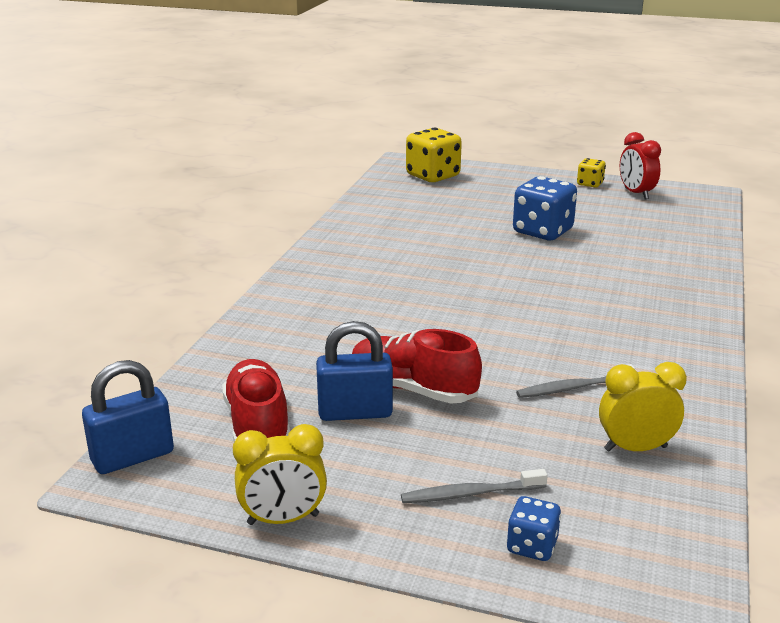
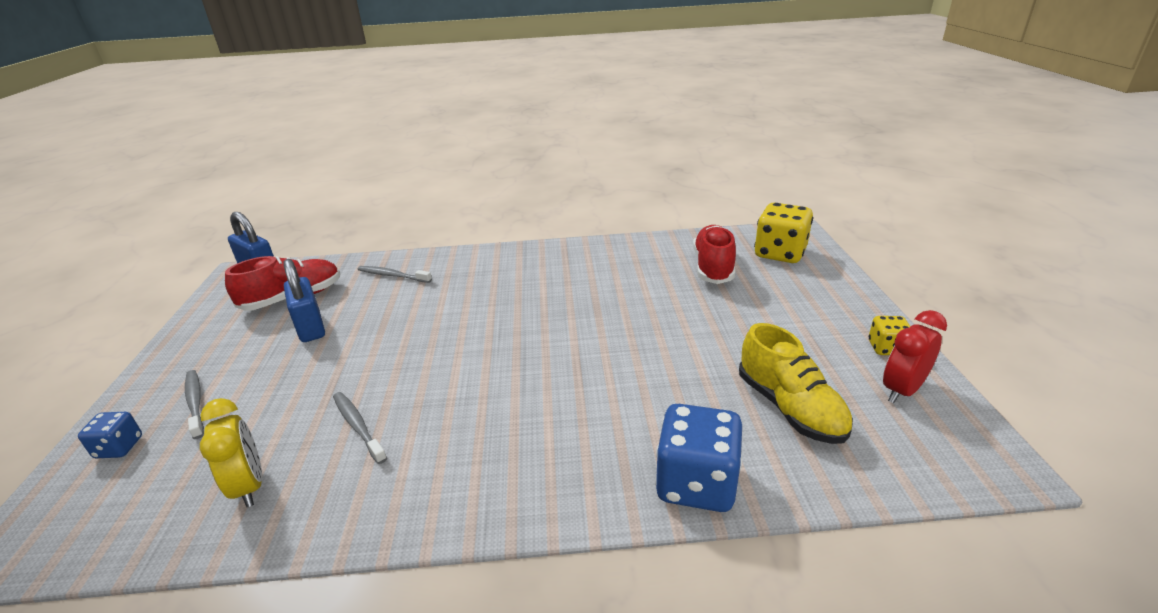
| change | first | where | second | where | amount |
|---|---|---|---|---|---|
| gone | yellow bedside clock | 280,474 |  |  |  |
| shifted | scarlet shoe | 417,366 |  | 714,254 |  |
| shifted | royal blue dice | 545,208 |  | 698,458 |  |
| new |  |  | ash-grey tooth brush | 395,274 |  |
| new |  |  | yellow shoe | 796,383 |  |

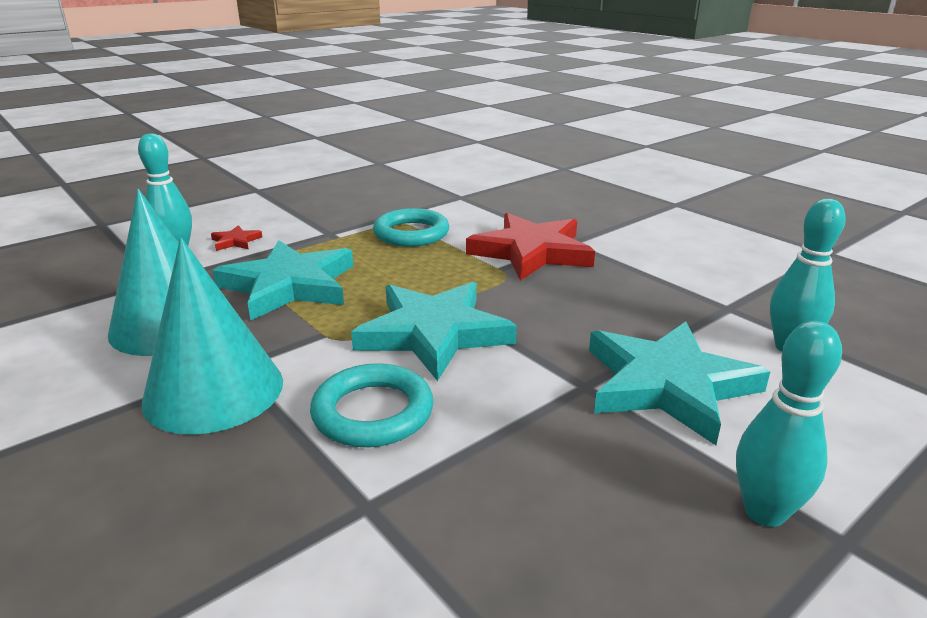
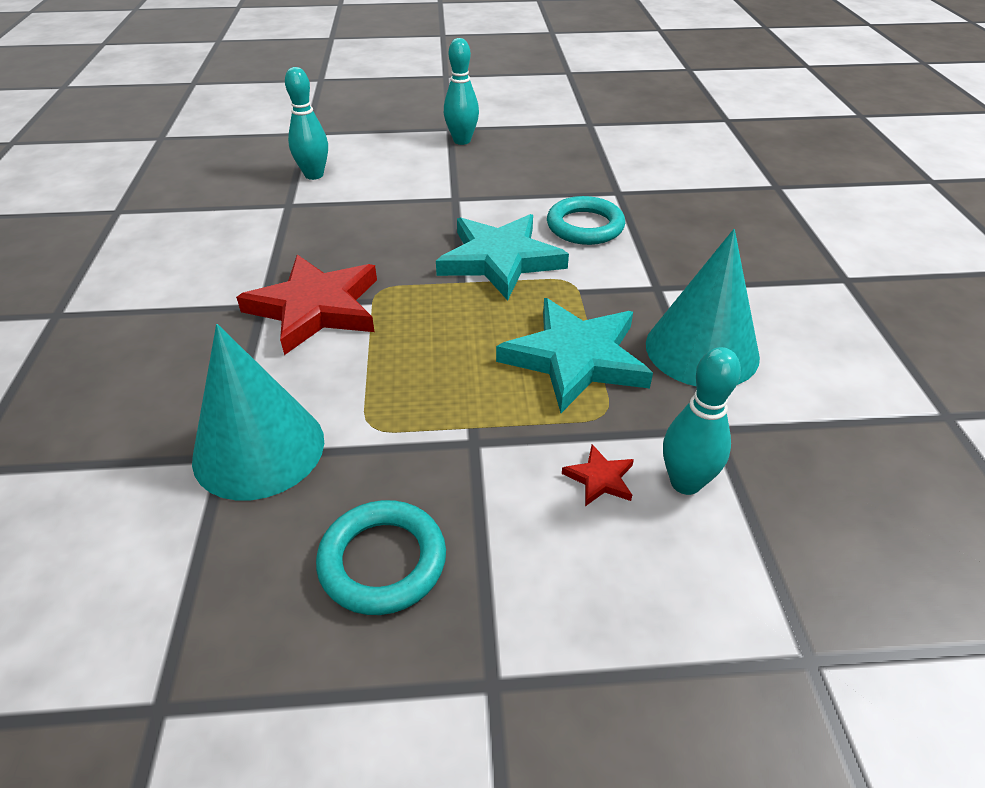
| change | first | where | second | where | amount |
|---|---|---|---|---|---|
| shifted | aqua solid cone | 212,336 |  | 258,412 |  |
| shifted | aqua hoop | 411,227 |  | 381,557 |  |
| gone | aqua five-pointed star | 679,383 |  |  |  |

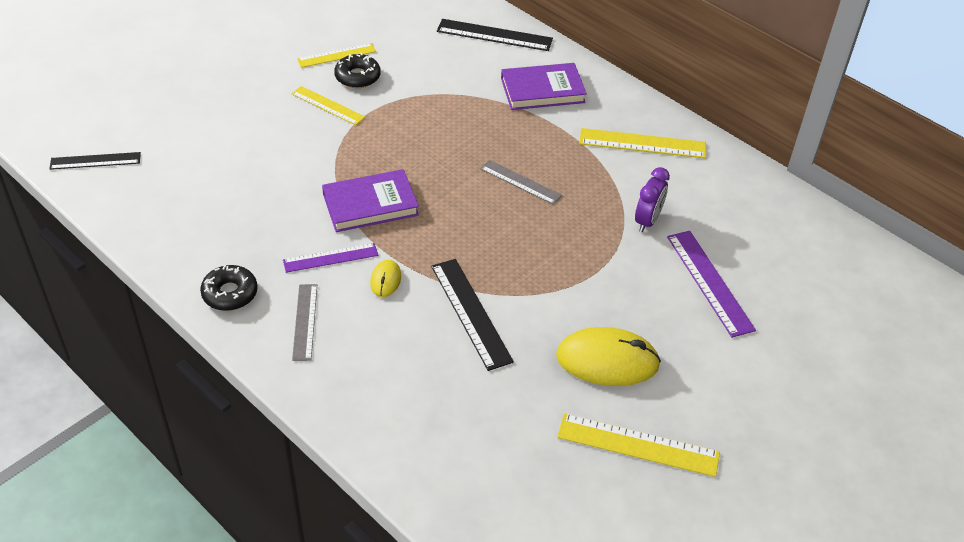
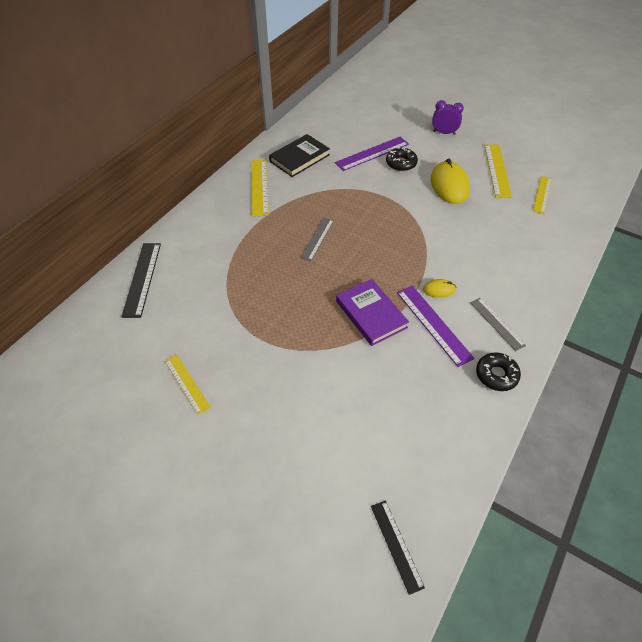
| change | first | where | second | where | amount |
|---|---|---|---|---|---|
| scaled | purple measuring stick | 330,258 |  | 435,326 | x1.51 |
| shifted | yellow measuring stick | 328,105 |  | 542,195 |  |
| rotated | ash-grey measuring stick | 304,322 |  | 498,324 | 75 degrees clockwise |
| shifted | jet-black doughnut | 357,70 |  | 402,159 |  |
| gone | jet-black measuring stick | 472,315 |  |  |  |
| gone | purple book | 544,86 |  |  |  |
| shifted | purple bedside clock | 652,199 |  | 448,117 |  |
| new |  |  | jet-black book | 299,155 |  |

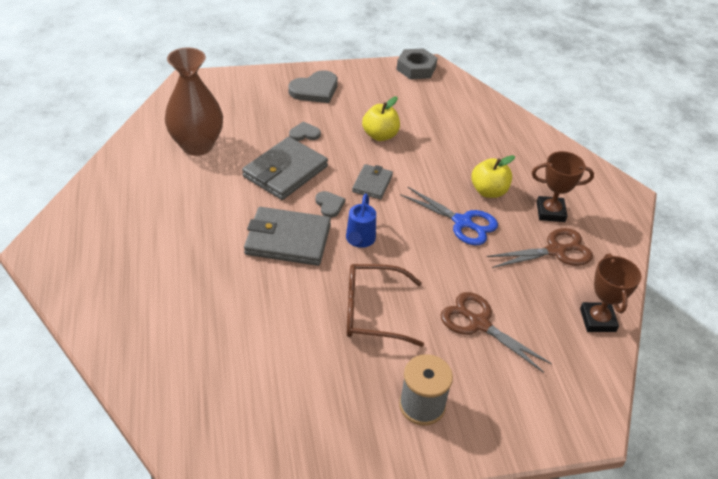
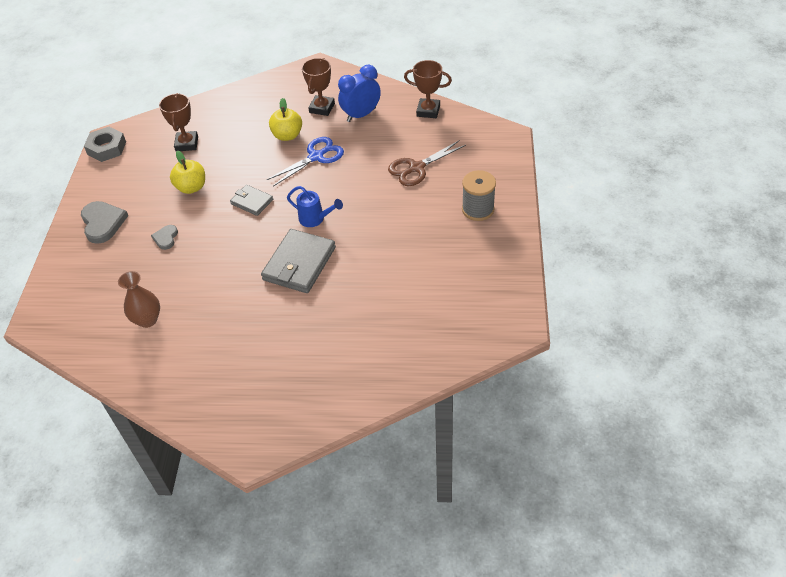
| change | first | where | second | where | amount |
|---|---|---|---|---|---|
| scaled | dark brown tall vase | 194,101 |  | 139,299 | x0.61 |
| gone | ash-grey billfold | 285,168 |  |  |  |
| gone | ash-grey love heart | 330,204 |  |  |  |
| gone | dark brown glasses | 385,305 |  |  |  |
| swapped | dark brown pair of scissors | 540,248 | royal blue bedside clock | 359,93 |  |
| new |  |  | dark brown trophy | 178,122 |  |

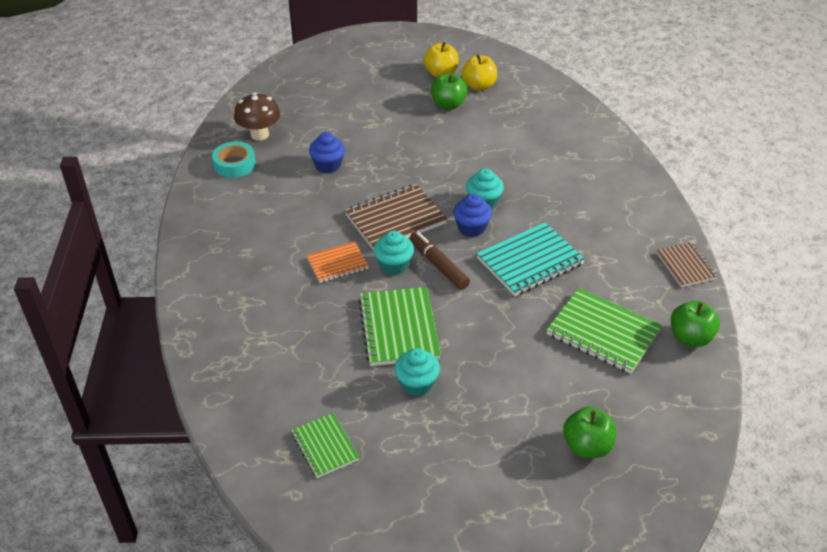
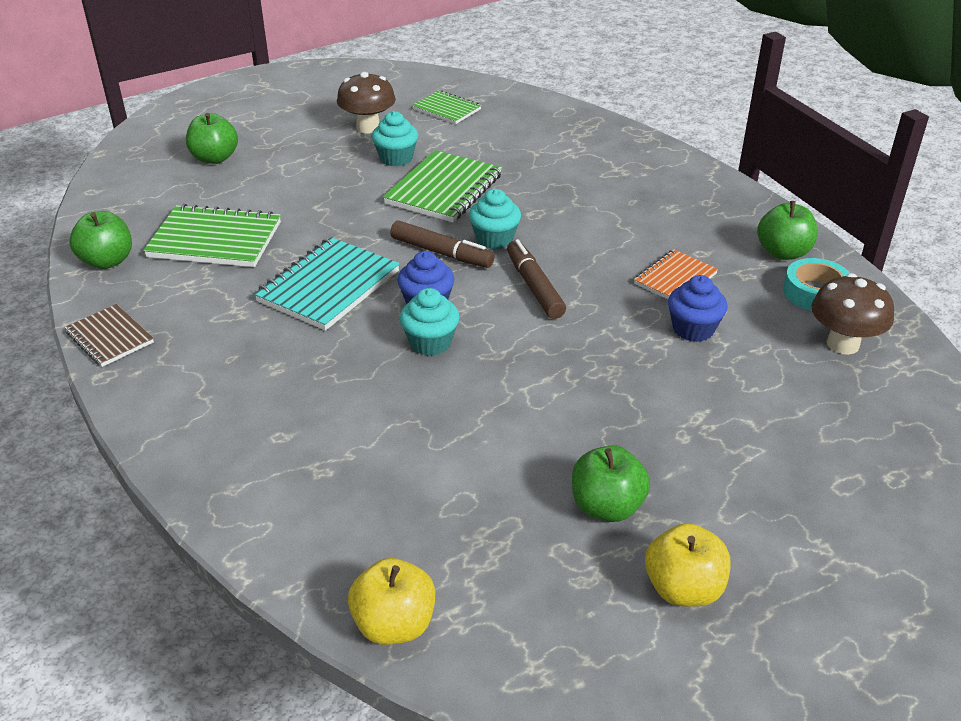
| change | first | where | second | where | amount |
|---|---|---|---|---|---|
| shifted | bright orange notepad | 337,262 |  | 676,274 |  |
| swapped | dark brown notepad | 396,217 | dark brown marker pen | 536,279 |  |
| rotated | emerald notepad | 399,326 |  | 442,186 | 60 degrees clockwise |
| shifted | yellow apple | 479,73 |  | 391,601 |  |
| new |  |  | dark brown fungus | 366,102 |  |
| new |  |  | emerald apple | 787,230 |  |

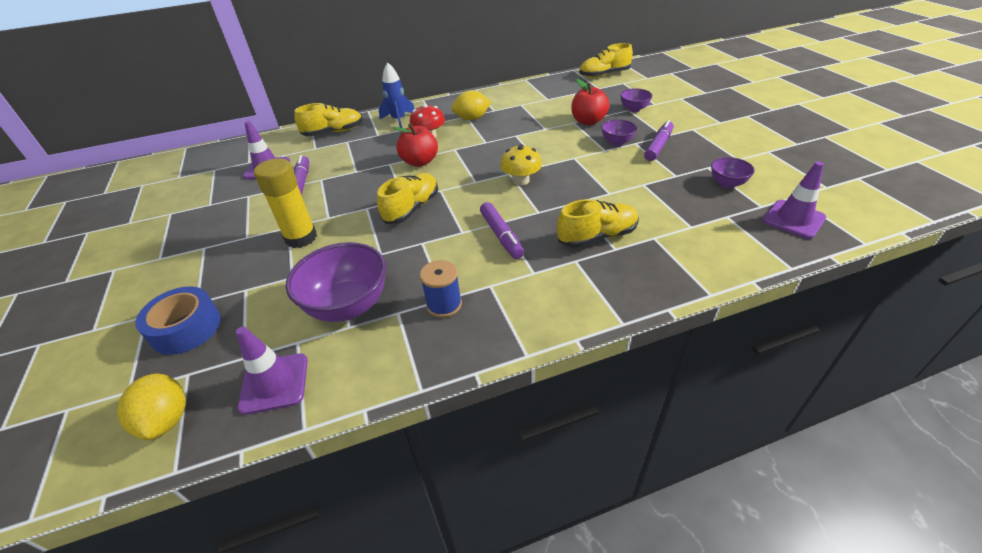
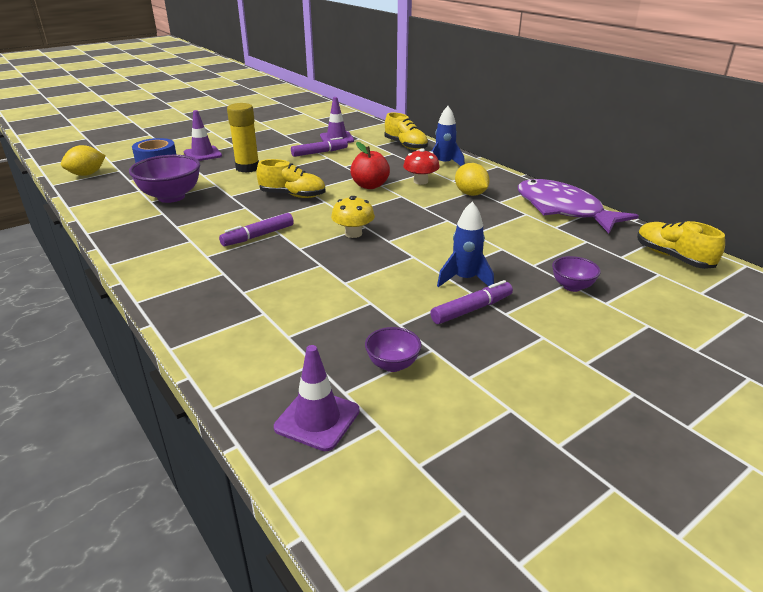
| change | first | where | second | where | amount |
|---|---|---|---|---|---|
| shifted | purple safety cone | 272,371 |  | 203,135 |  |
| gone | royal blue spool | 441,289 |  |  |  |
| gone | yellow shoe | 598,223 |  |  |  |
| gone | scarlet apple | 590,102 |  |  |  |
| swapped | purple bowl | 619,132 | royal blue toy rocket | 465,244 |  |
| rotated | purple marker pen | 659,140 |  | 471,302 | 45 degrees counterclockwise |
| new |  |  | purple toy fish | 578,206 |  |

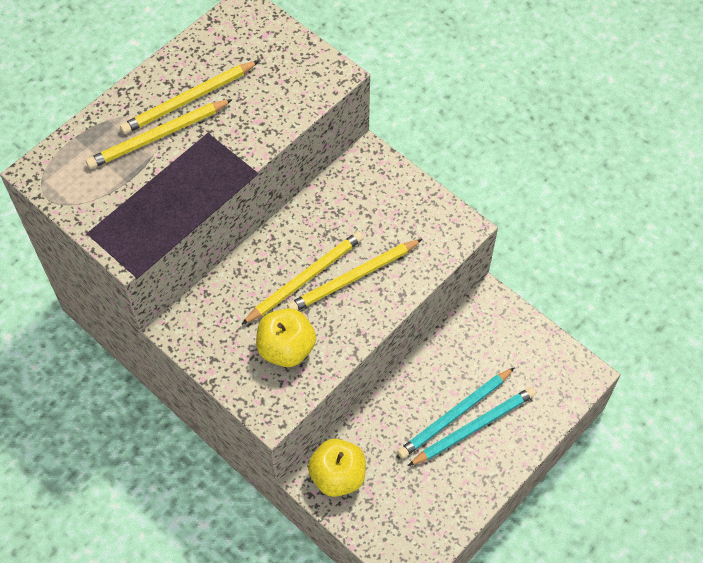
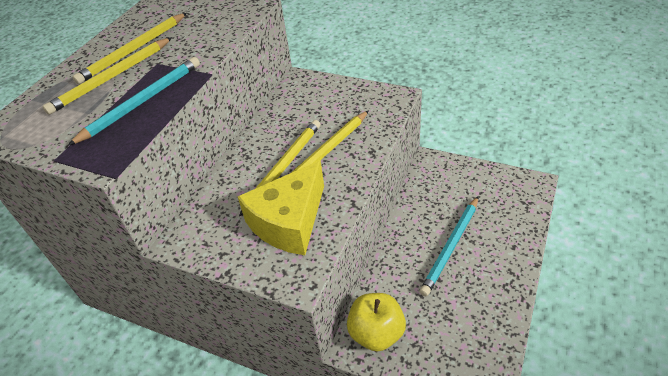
| change | first | where | second | where | amount |
|---|---|---|---|---|---|
| swapped | yellow apple | 286,337 | yellow piece of cheese | 281,207 |  |
| shifted | aqua pencil | 472,426 |  | 133,101 |  |

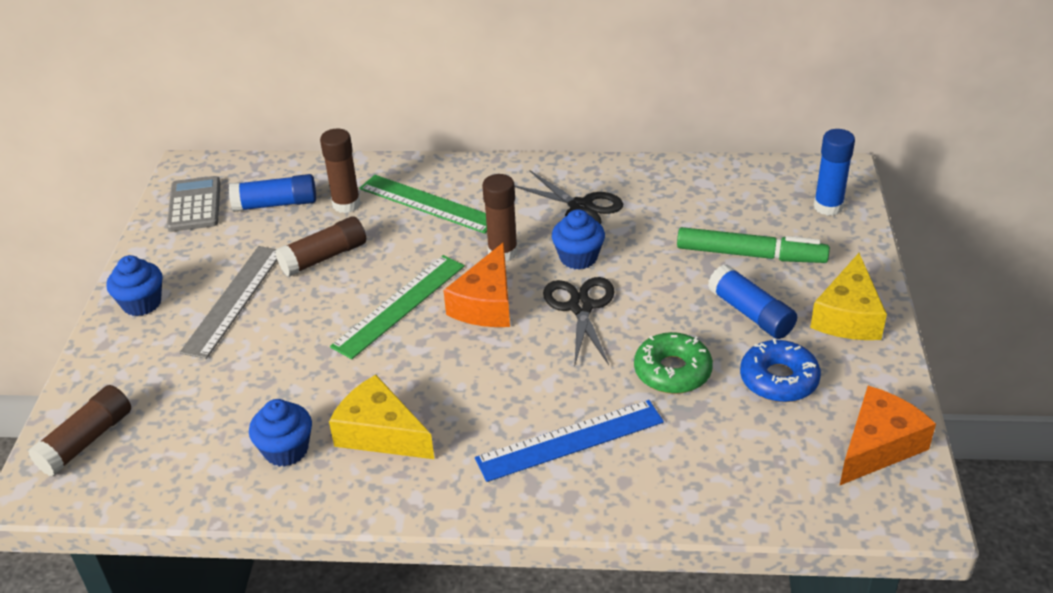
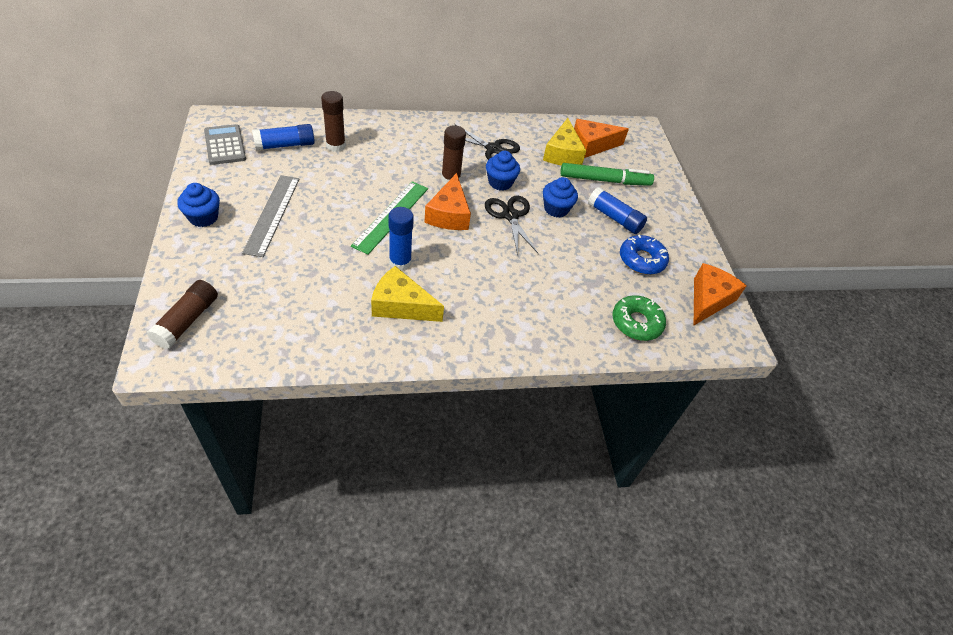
| change | first | where | second | where | amount |
|---|---|---|---|---|---|
| shifted | royal blue fairy cake | 280,433 |  | 560,197 |  |
| gone | dark brown glue stick | 320,246 |  |  |  |
| gone | emerald measuring stick | 423,204 |  |  |  |
| gone | royal blue measuring stick | 569,441 |  |  |  |
| shifted | emerald doughnut | 673,363 |  | 639,318 |  |
| shifted | yellow piece of cheese | 848,296 |  | 565,141 |  |
| shifted | royal blue glue stick | 834,172 |  | 401,239 |  |
| new |  |  | bright orange piece of cheese | 601,138 |  |

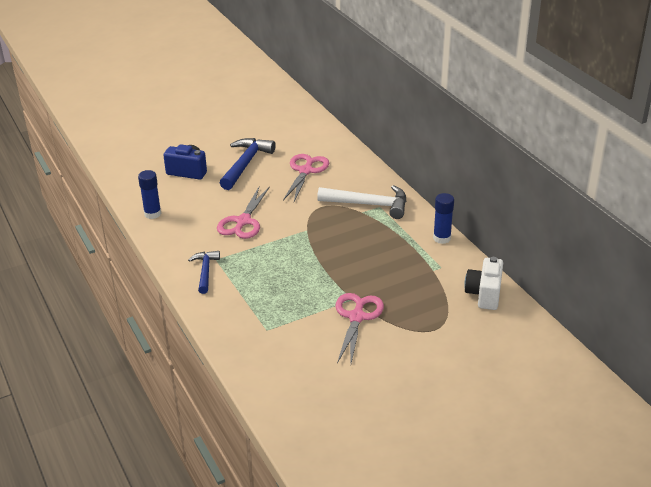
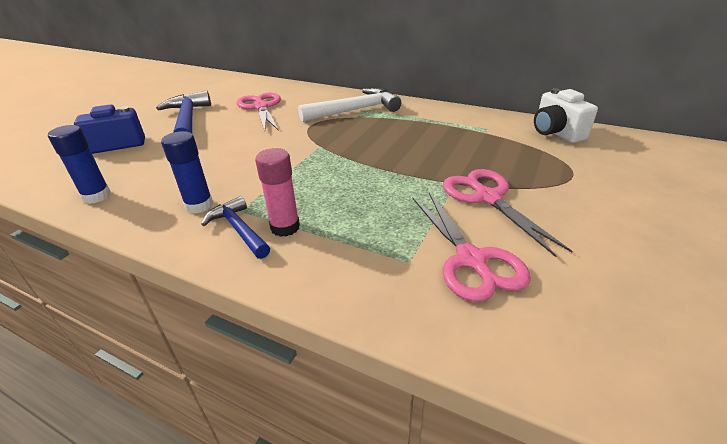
| change | first | where | second | where | amount |
|---|---|---|---|---|---|
| shifted | rose-pink pair of scissors | 243,212 |  | 472,247 |  |
| shifted | royal blue glue stick | 443,218 |  | 187,172 |  |
| new |  |  | rose-pink glue stick | 277,192 |  |

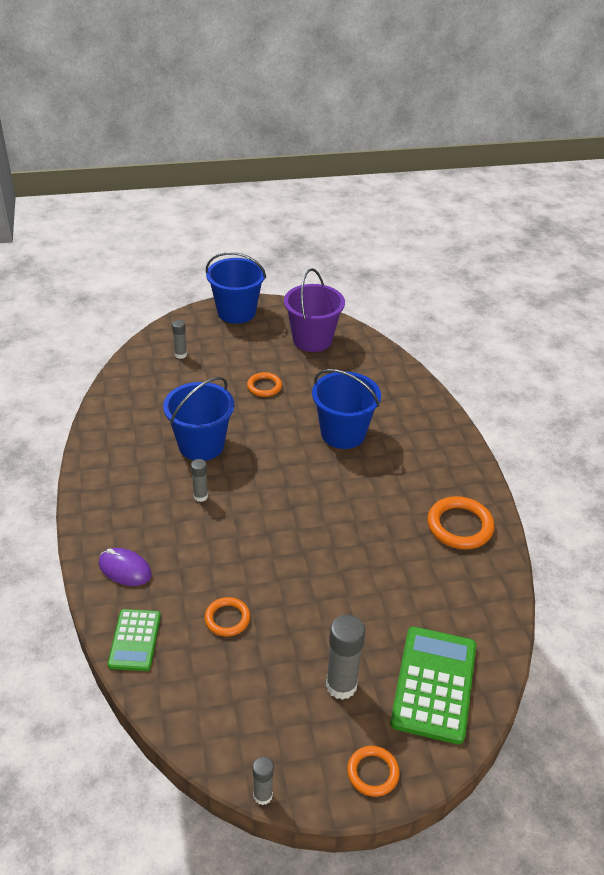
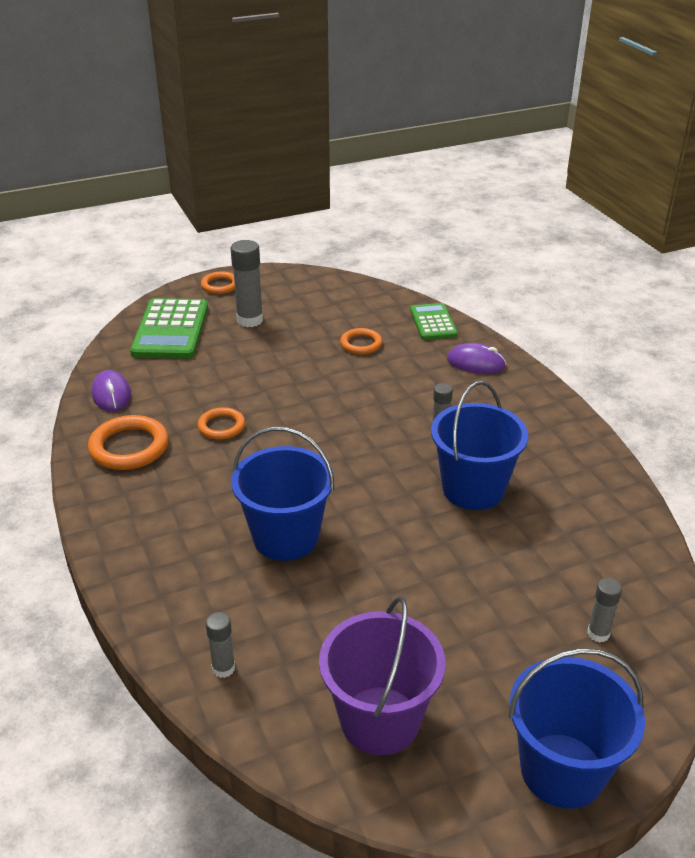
| change | first | where | second | where | amount |
|---|---|---|---|---|---|
| shifted | bright orange hoop | 264,384 |  | 221,423 |  |
| shifted | ash-grey glue stick | 263,781 |  | 220,645 |  |
| new |  |  | purple PC mouse | 111,391 |  |

